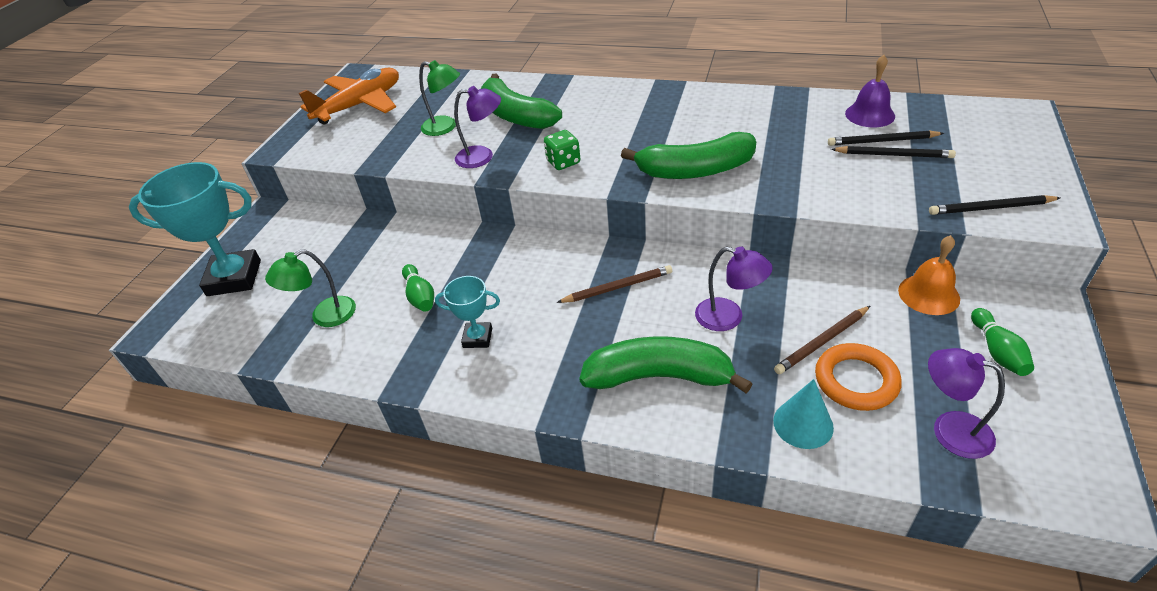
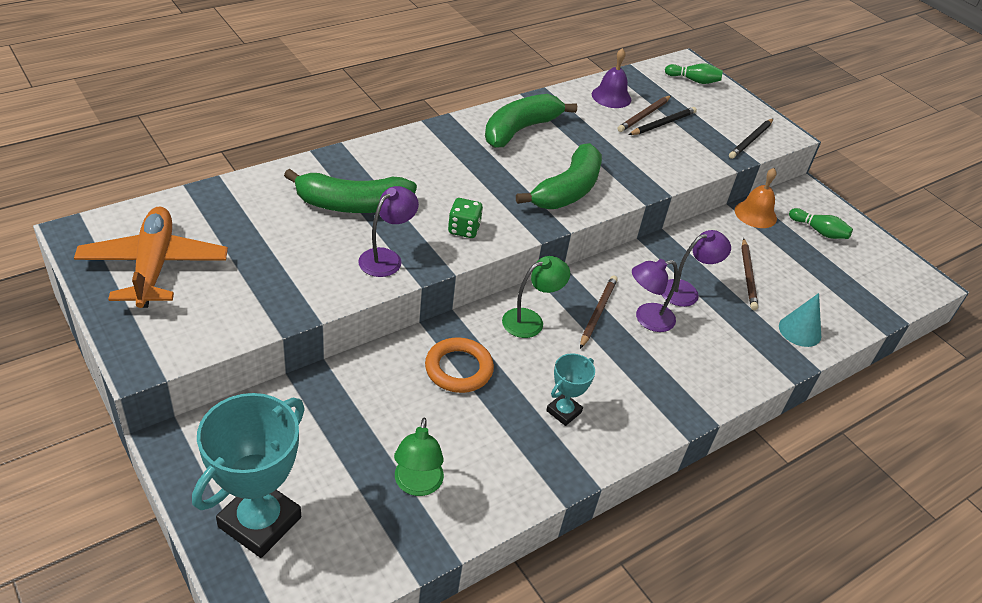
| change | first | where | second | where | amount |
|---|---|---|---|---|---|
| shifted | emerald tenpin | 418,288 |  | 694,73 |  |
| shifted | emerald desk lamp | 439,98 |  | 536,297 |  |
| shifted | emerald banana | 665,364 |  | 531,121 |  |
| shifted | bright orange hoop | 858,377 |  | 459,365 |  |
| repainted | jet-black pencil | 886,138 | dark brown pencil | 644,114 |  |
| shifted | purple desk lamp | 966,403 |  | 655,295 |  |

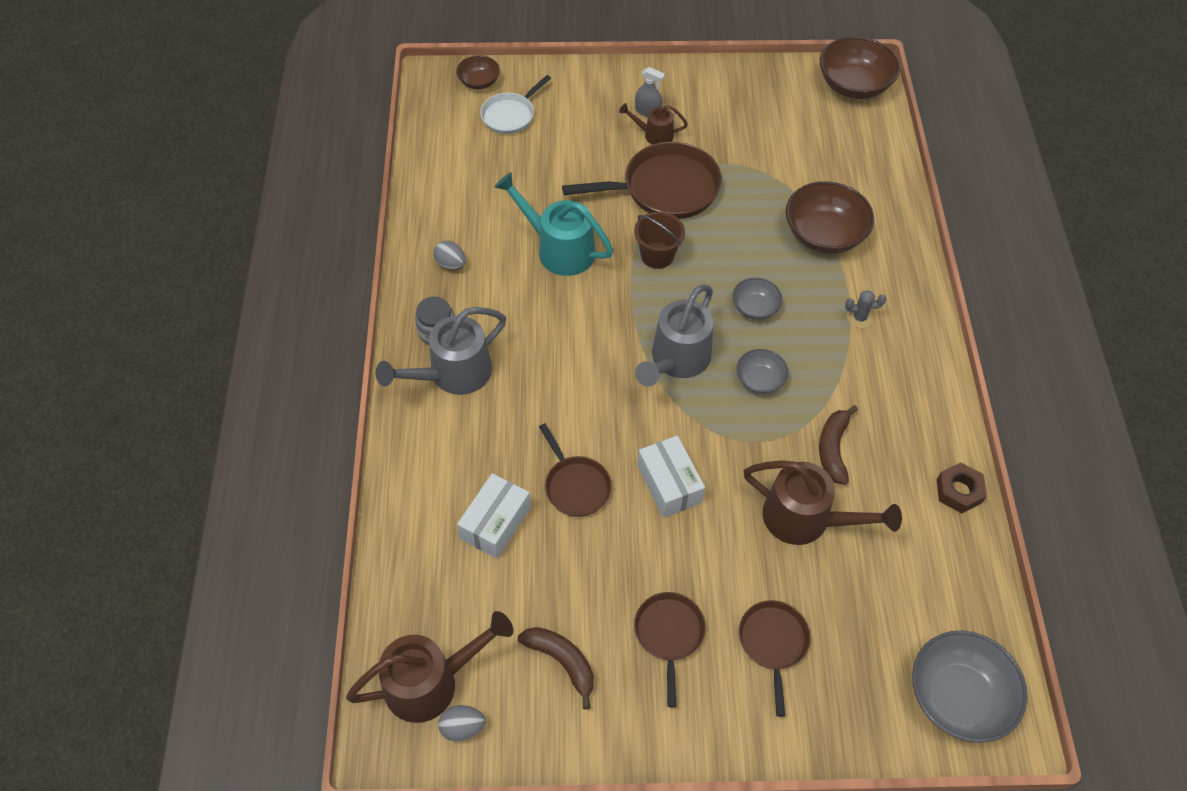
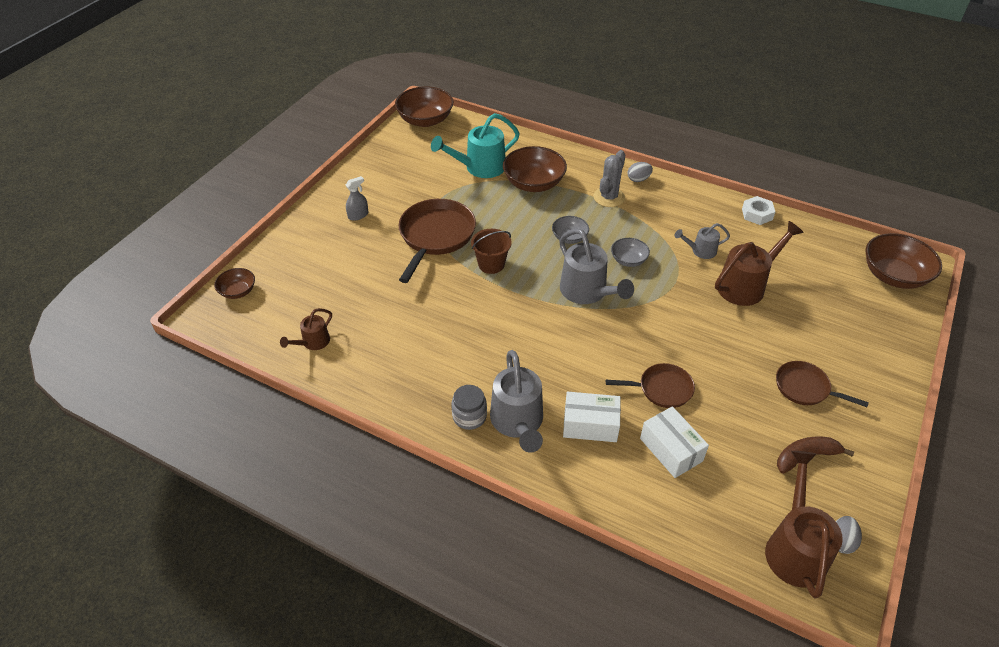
| change | first | where | second | where | amount |
|---|---|---|---|---|---|
| shifted | ash-grey egg shape | 449,255 |  | 640,172 |  |
| gone | snow-white skillet | 515,104 |  |  |  |
| shifted | aqua watering pot | 553,224 |  | 475,145 |  |
| shifted | dark brown watering pot | 653,124 |  | 306,329 |  |
| shifted | snow-white parcel | 671,477 |  | 592,417 |  |
| gone | dark brown skillet | 774,658 |  |  |  |
| swapped | dark brown banana | 838,445 | ash-grey watering pot | 702,241 |  |
| scaled | ash-grey saguaro cactus | 865,309 |  | 609,178 | x1.71 |
| repainted | ash-grey bowl | 970,686 | dark brown bowl | 904,261 |  |
| repainted | dark brown hexagon nut | 962,488 | snow-white hexagon nut | 758,210 |  |

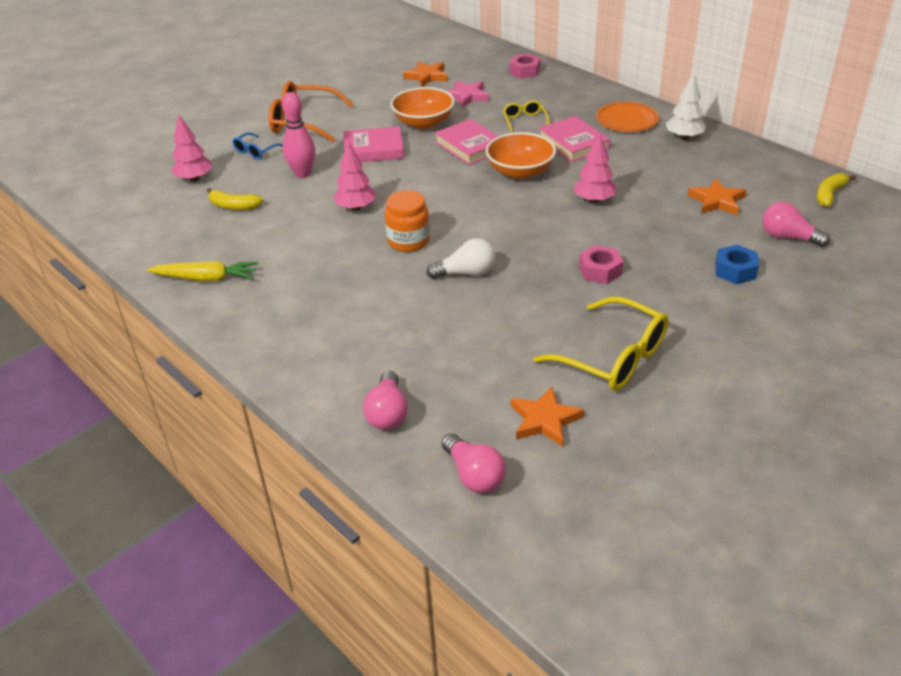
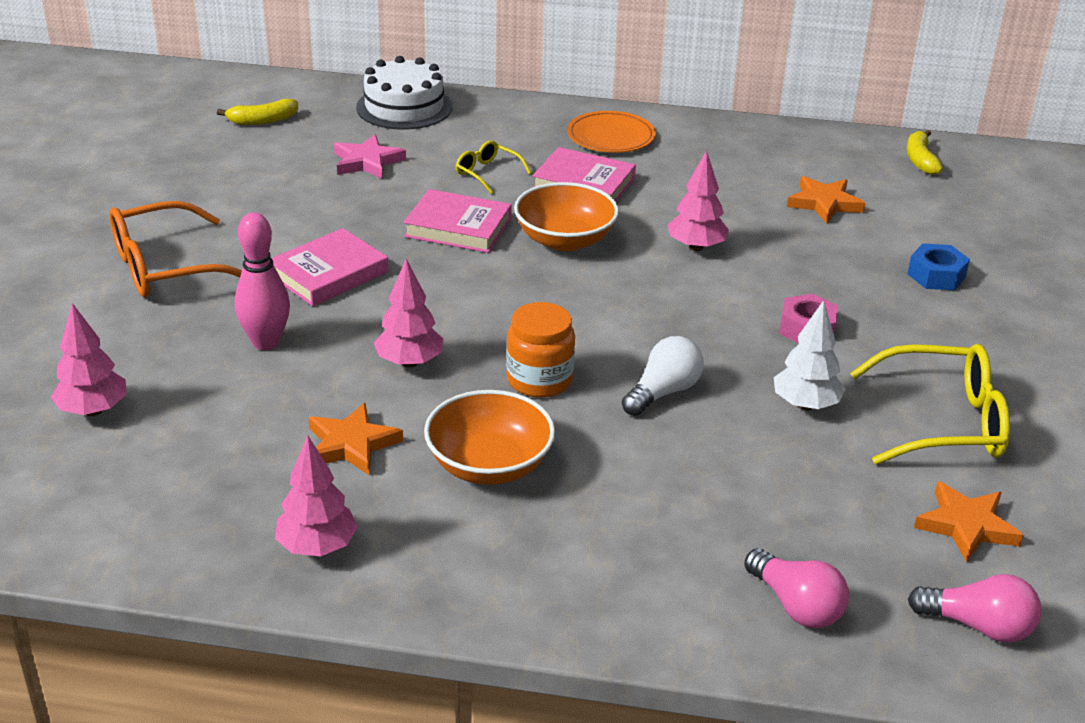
| change | first | where | second | where | amount |
|---|---|---|---|---|---|
| swapped | yellow toy carrot | 202,271 | rose-pink tree | 316,495 |  |
| shifted | yellow banana | 235,199 |  | 257,112 |  |
| gone | royal blue glasses | 257,145 |  |  |  |
| shifted | bright orange bowl | 423,108 |  | 489,437 |  |
| shifted | bright orange five-pointed star | 425,74 |  | 355,439 |  |
| swapped | rose-pink hexagon nut | 525,66 | snow-white layer cake | 404,93 |  |
| shifted | snow-white tree | 686,106 |  | 809,355 |  |
| gone | rose-pink light bulb | 796,224 |  |  |  |

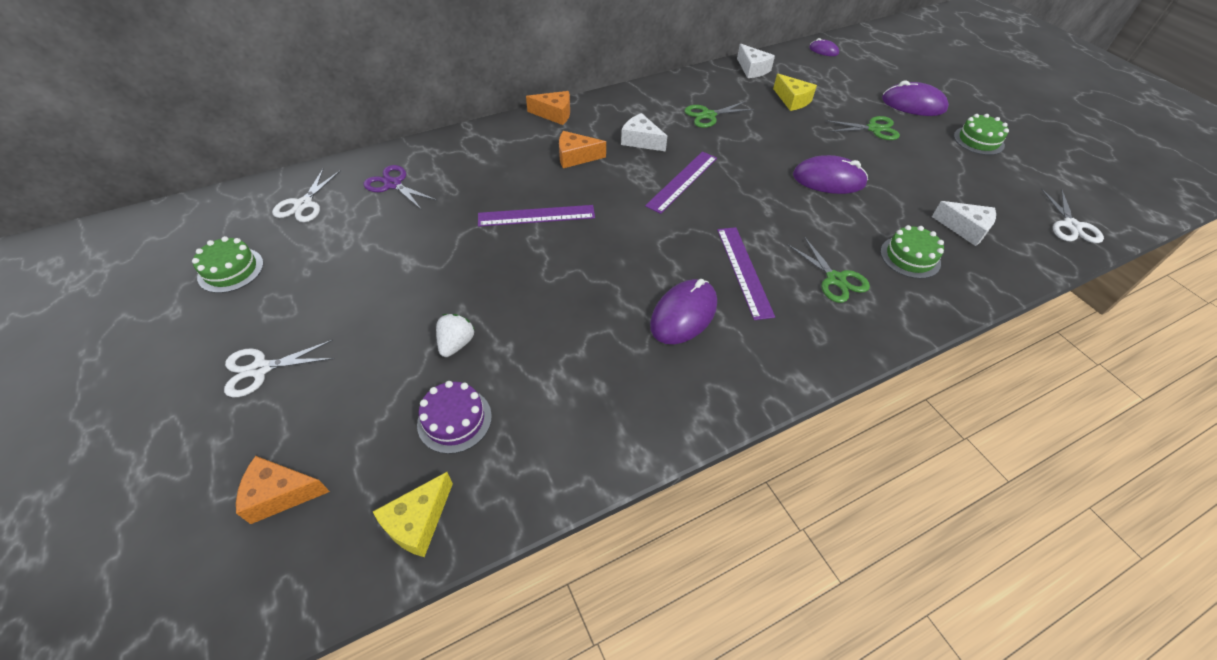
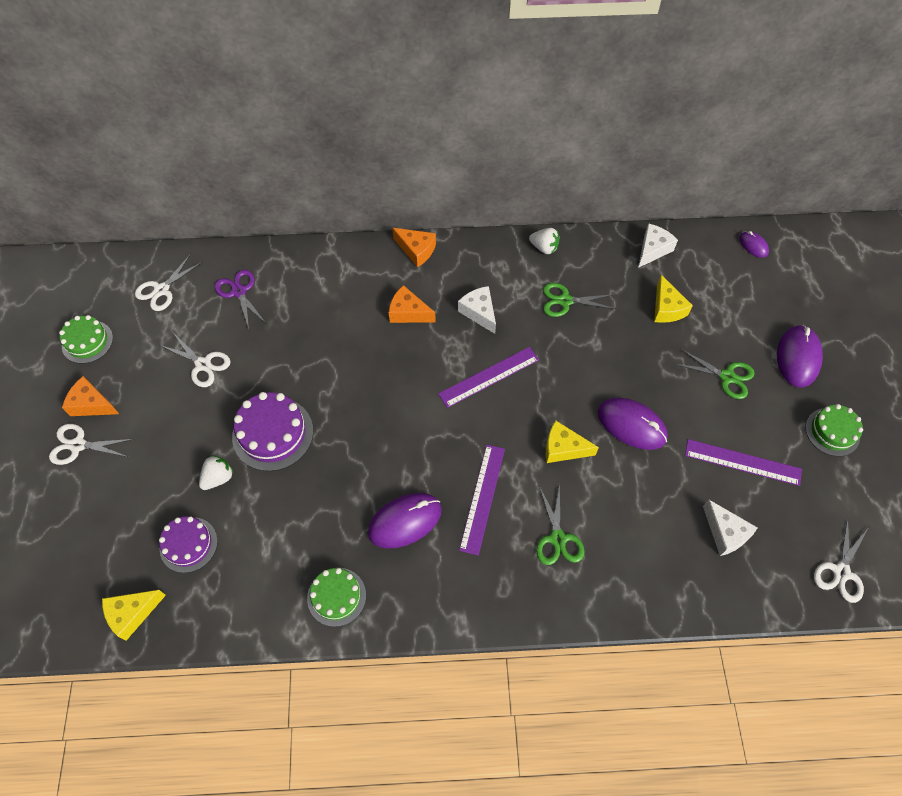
| change | first | where | second | where | amount |
|---|---|---|---|---|---|
| shifted | bright orange piece of cheese | 283,490 |  | 90,396 |  |
| shifted | purple measuring stick | 536,216 |  | 743,462 |  |
| rotated | snow-white piece of cheese | 756,61 |  | 658,245 | 135 degrees counterclockwise |
| shifted | emerald layer cake | 912,252 |  | 336,597 |  |
| rotated | purple PC mouse | 915,98 |  | 800,356 | 60 degrees clockwise |
| new |  |  | snow-white pair of scissors | 195,360 |  |
| new |  |  | purple layer cake | 272,431 |  |
| new |  |  | snow-white strawberry | 544,241 |  |
| new |  |  | yellow piece of cheese | 572,442 |  |

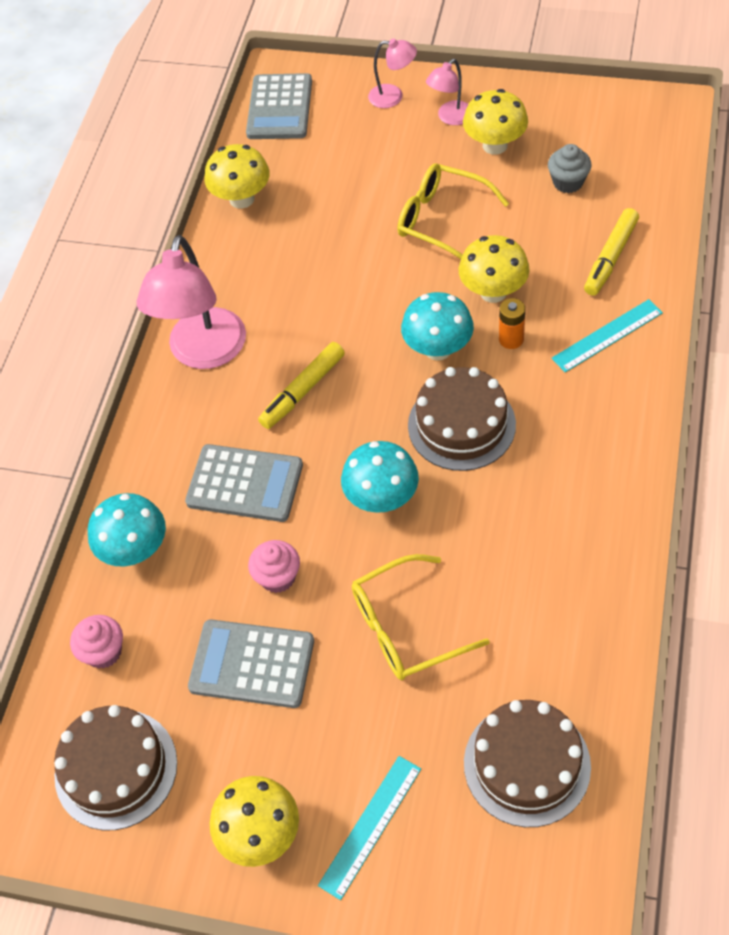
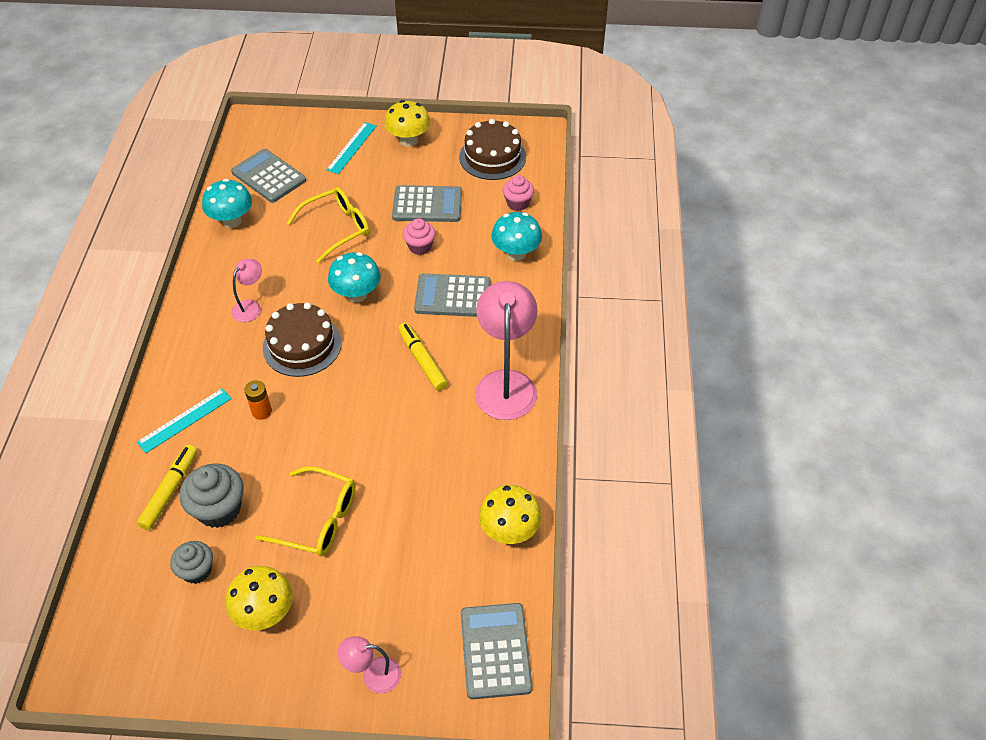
| change | first | where | second | where | amount |
|---|---|---|---|---|---|
| rotated | yellow marker pen | 301,385 |  | 423,357 | 60 degrees counterclockwise |
| shifted | aqua fungus | 437,326 |  | 227,203 |  |
| shifted | rose-pink desk lamp | 447,92 |  | 246,290 |  |
| gone | yellow fungus | 494,269 |  |  |  |
| swapped | dark brown layer cake | 527,763 | ash-grey pocket calculator | 268,176 |  |
| new |  |  | ash-grey fairy cake | 211,495 |  |

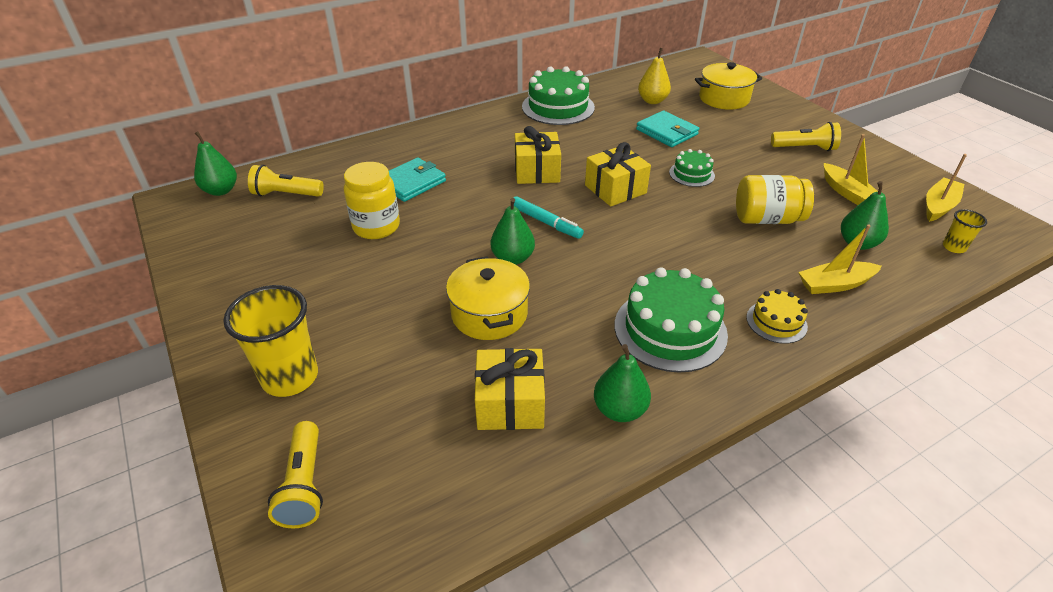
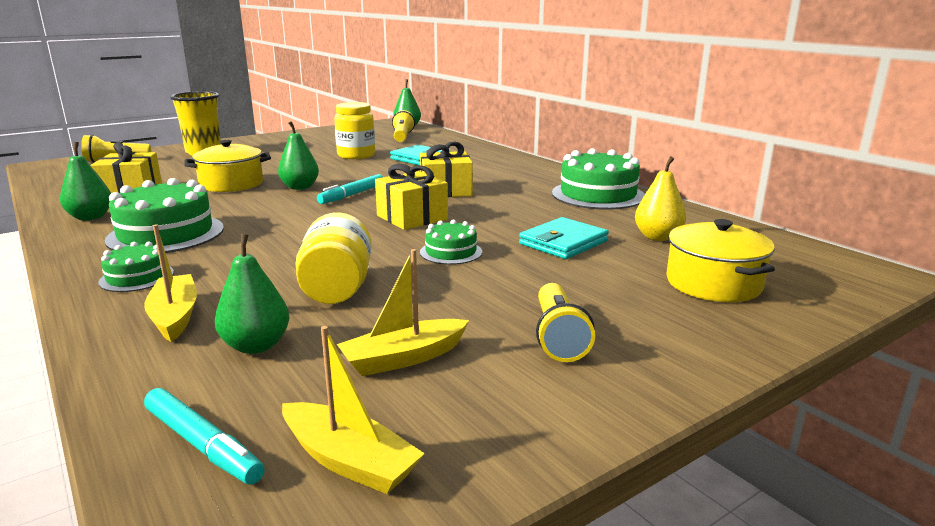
| change | first | where | second | where | amount |
|---|---|---|---|---|---|
| repainted | yellow layer cake | 777,316 | emerald layer cake | 136,266 |  |
| swapped | yellow cup | 965,231 | aqua marker pen | 204,436 |  |

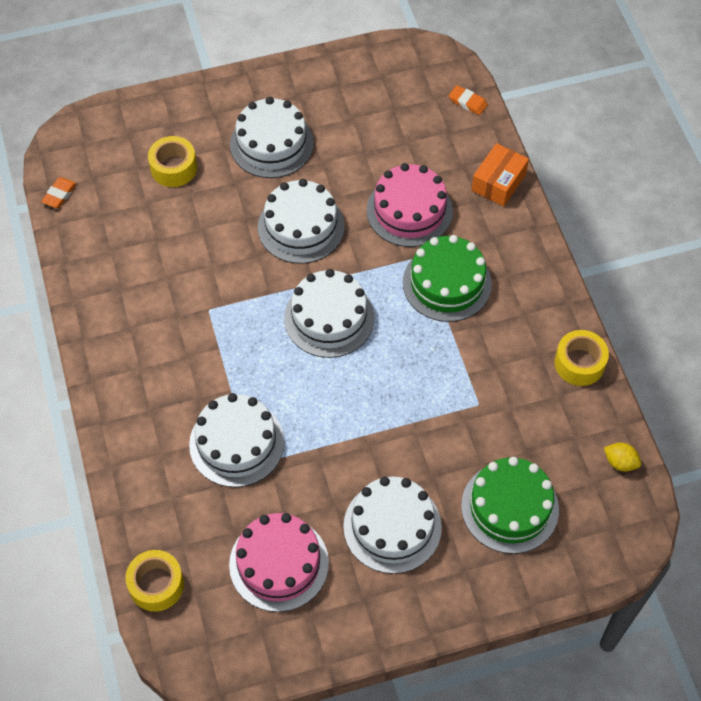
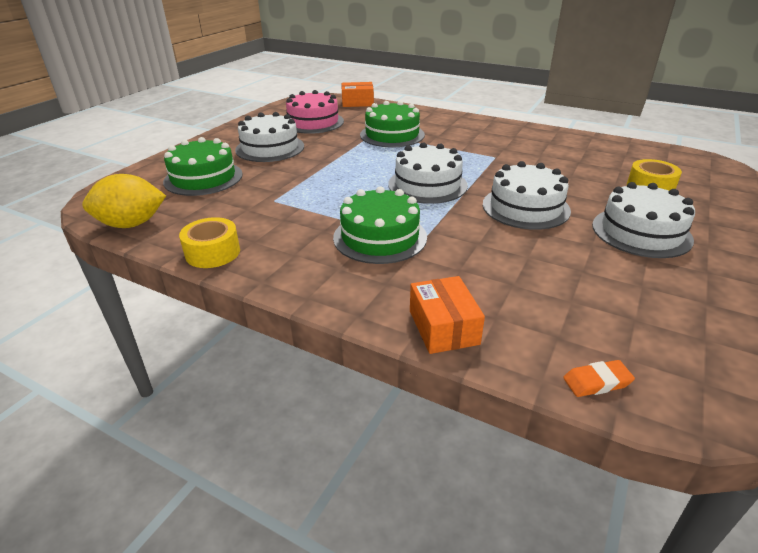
| change | first | where | second | where | amount |
|---|---|---|---|---|---|
| gone | bright orange pencil eraser | 59,192 |  |  |  |
| swapped | yellow tape | 154,581 | bright orange parcel | 357,94 |  |
| repainted | snow-white layer cake | 236,440 | emerald layer cake | 392,124 |  |
| gone | rose-pink layer cake | 410,205 |  |  |  |
| scaled | yellow citrus fruit | 622,457 |  | 124,201 | x2.03 |

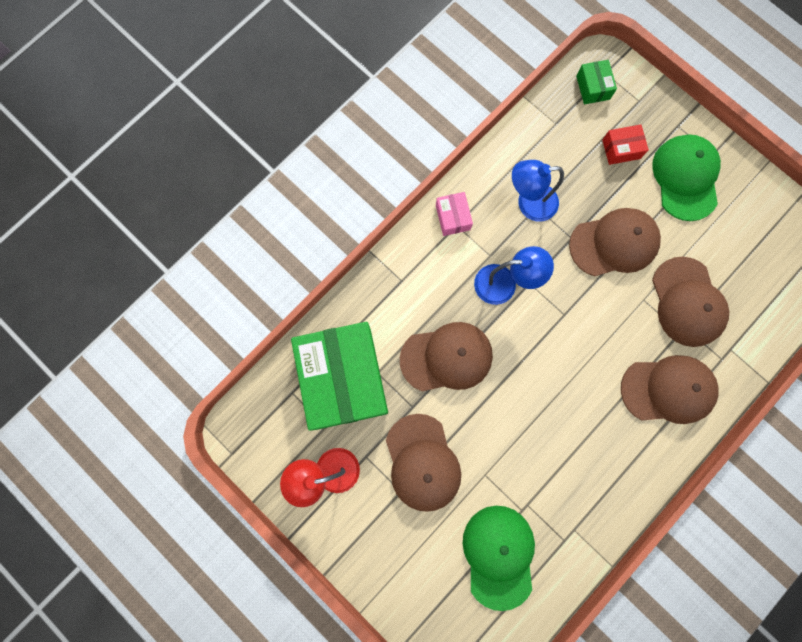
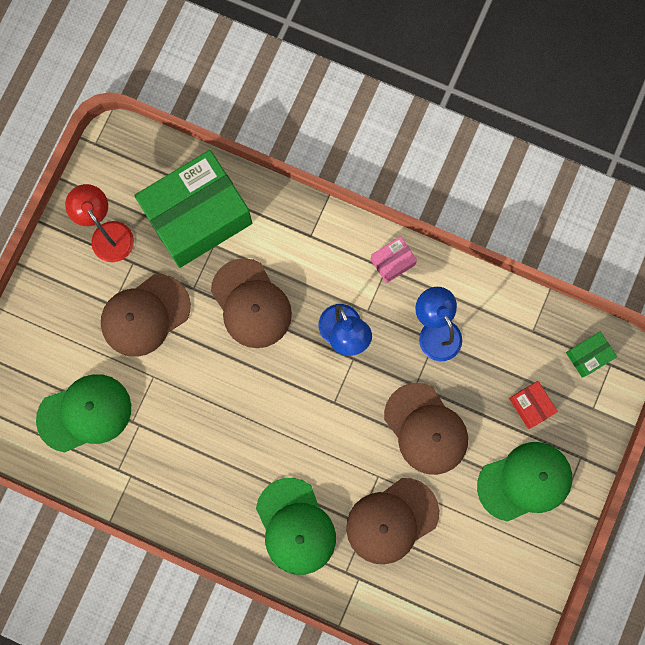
| change | first | where | second | where | amount |
|---|---|---|---|---|---|
| repainted | dark brown cap | 670,389 | emerald cap | 296,526 |  |

